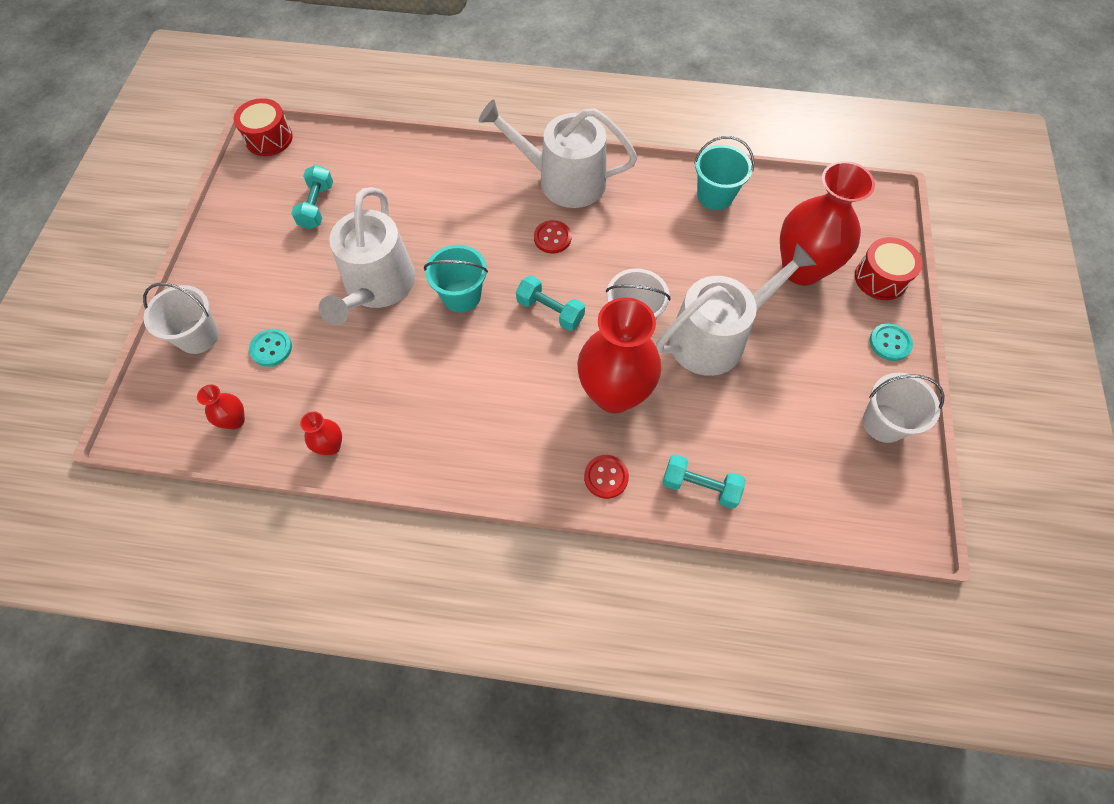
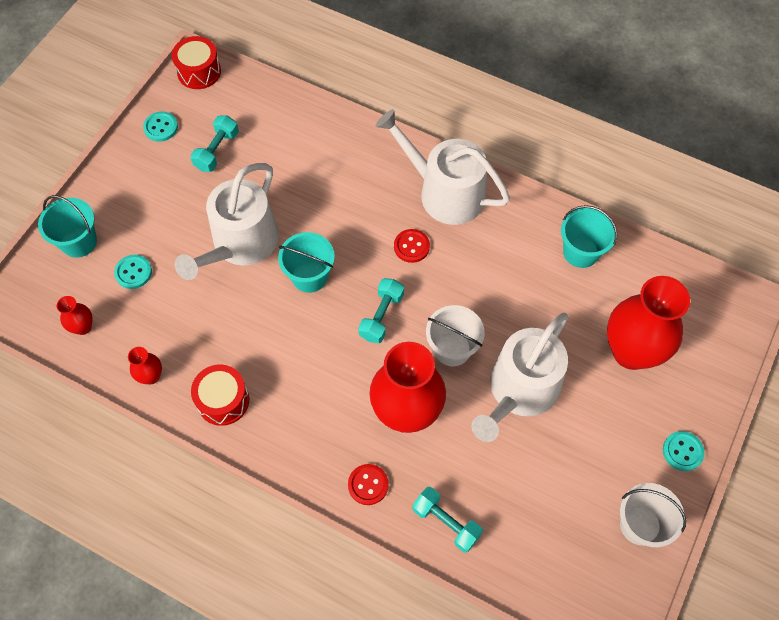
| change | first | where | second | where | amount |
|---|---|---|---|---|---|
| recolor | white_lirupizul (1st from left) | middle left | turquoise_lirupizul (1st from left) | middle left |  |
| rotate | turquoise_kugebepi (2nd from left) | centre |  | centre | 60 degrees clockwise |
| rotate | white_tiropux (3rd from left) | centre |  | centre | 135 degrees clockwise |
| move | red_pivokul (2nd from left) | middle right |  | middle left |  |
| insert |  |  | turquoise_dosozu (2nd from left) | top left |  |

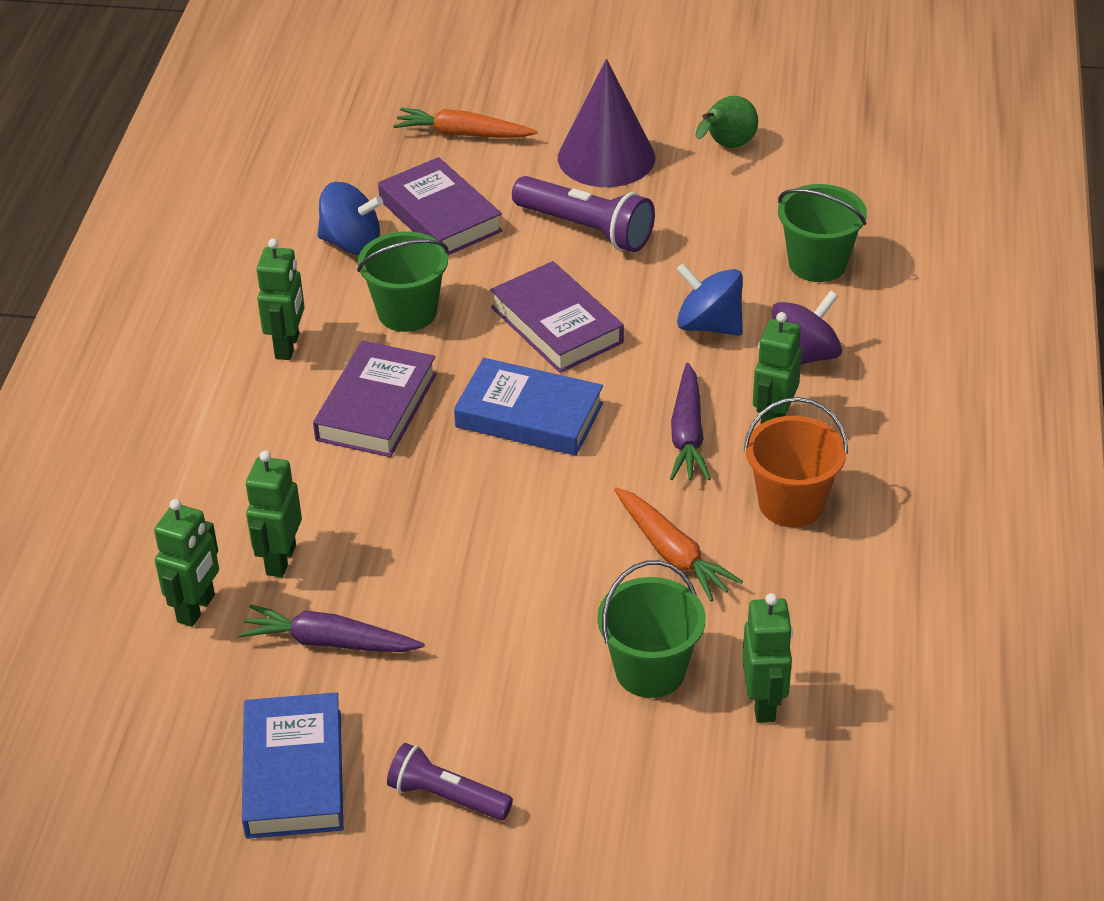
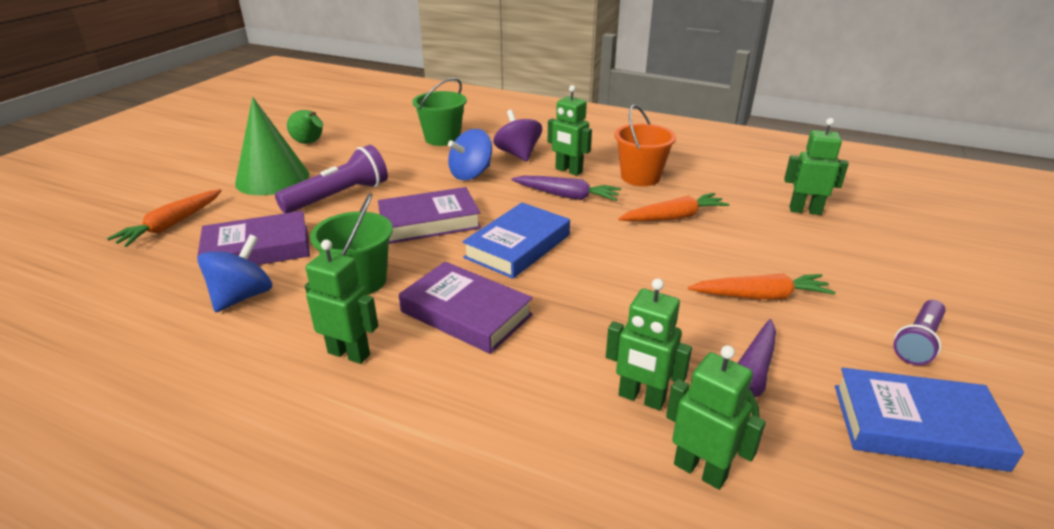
| change | first | where | second | where | amount |
|---|---|---|---|---|---|
| recolor | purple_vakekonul | top centre | green_vakekonul | top left |  |
| delete | green_lirupizul (2nd from left) | bottom centre |  |  |  |
| insert |  |  | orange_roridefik (3rd from left) | middle right |  |

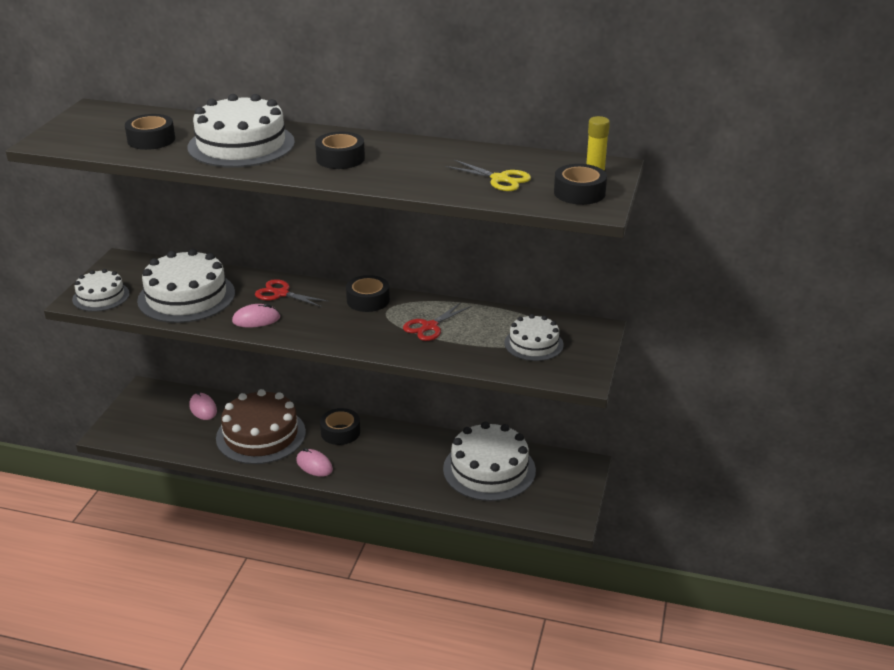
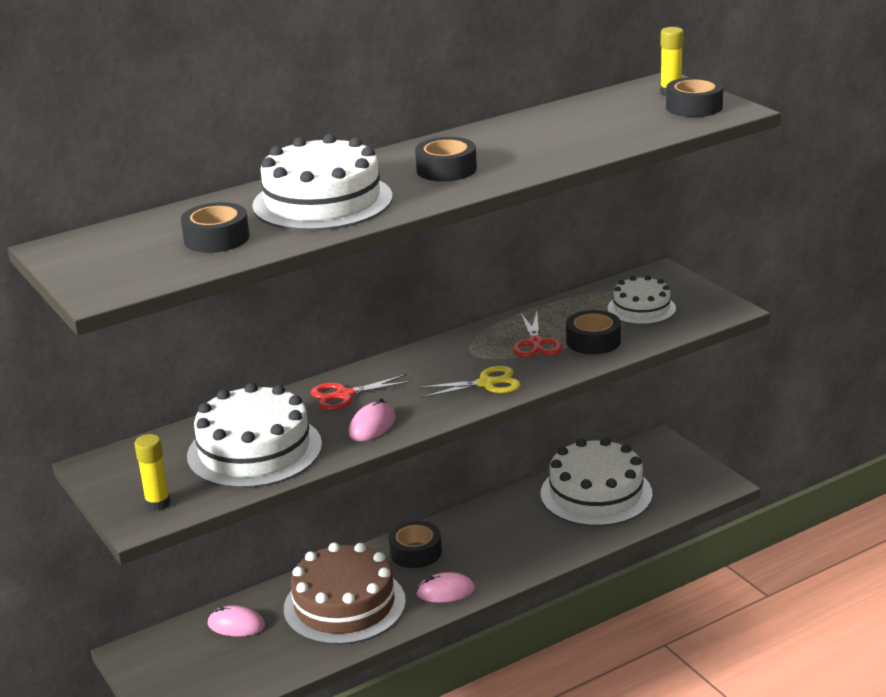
| change | first | where | second | where | amount |
|---|---|---|---|---|---|
| replace | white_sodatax (1st from left) | middle left | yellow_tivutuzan (1st from left) | bottom left |  |
| move | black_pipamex (4th from left) | centre |  | middle right |  |
| move | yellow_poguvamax | top centre |  | centre |  |

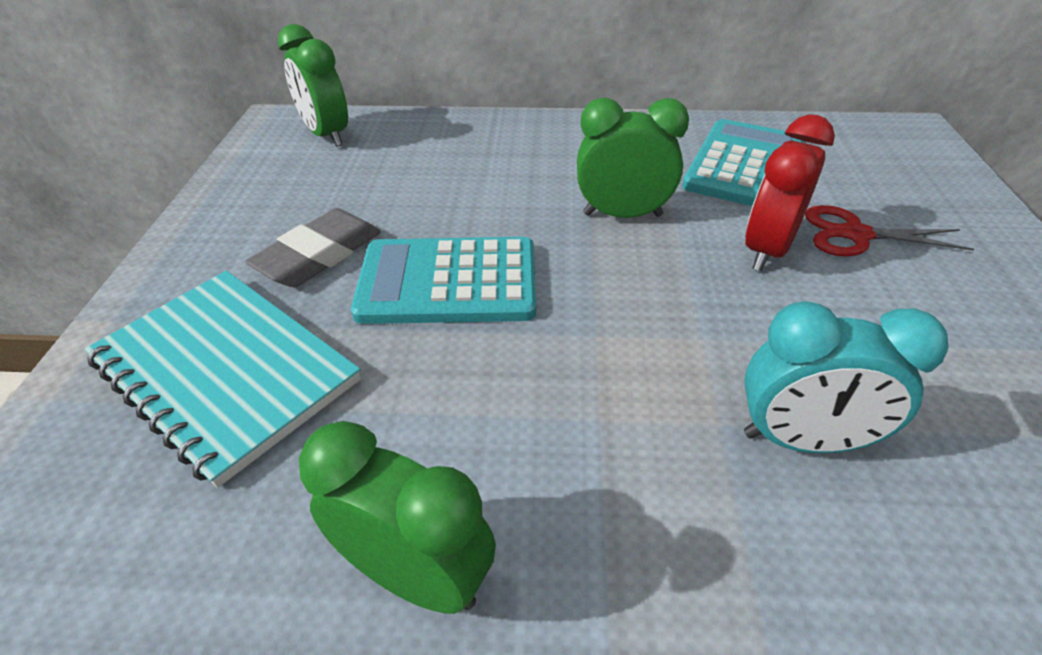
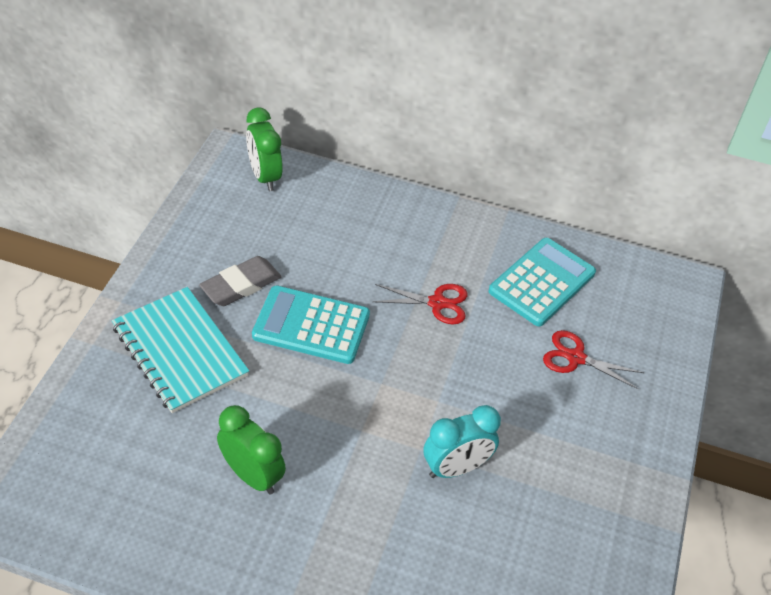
| change | first | where | second | where | amount |
|---|---|---|---|---|---|
| replace | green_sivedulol (3rd from left) | top centre | red_poguvamax (1st from left) | centre |  |
| rotate | turquoise_sivedulol | middle right |  | bottom centre | 45 degrees counterclockwise |
| delete | red_sivedulol | top right |  |  |  |

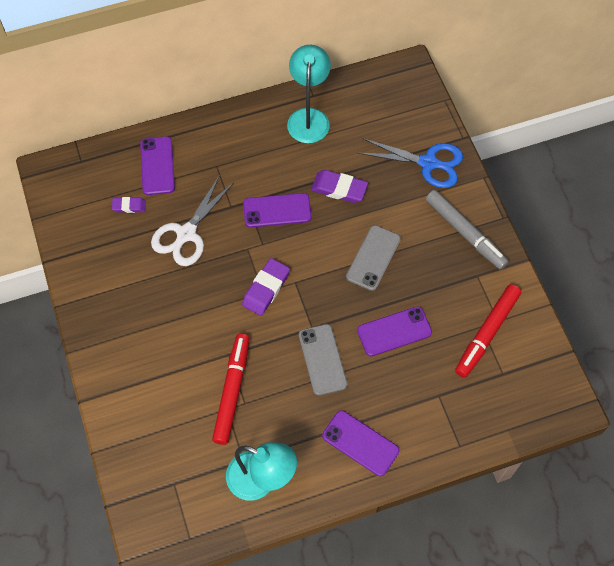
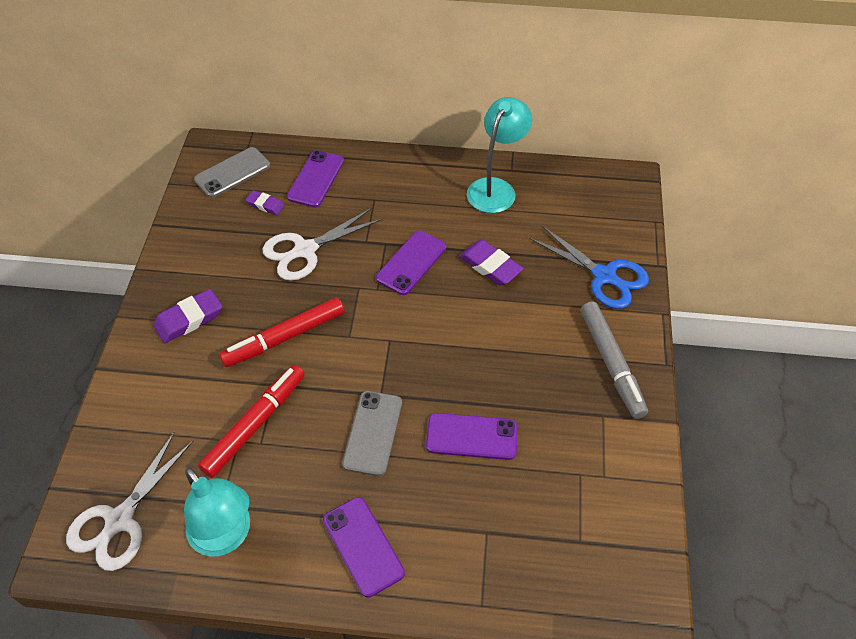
| change | first | where | second | where | amount |
|---|---|---|---|---|---|
| move | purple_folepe (2nd from left in the first image) | centre | purple_folepe (1st from left) | middle left |  |
| rotate | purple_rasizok (2nd from left in the first image) | centre | purple_rasizok (3rd from left) | centre | 75 degrees counterclockwise |
| move | grey_rasizok (2nd from left in the first image) | centre | grey_rasizok (1st from left) | top left |  |
| move | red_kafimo (2nd from left) | middle right |  | middle left |  |
| insert |  |  | white_poguvamax (1st from left) | bottom left |  |

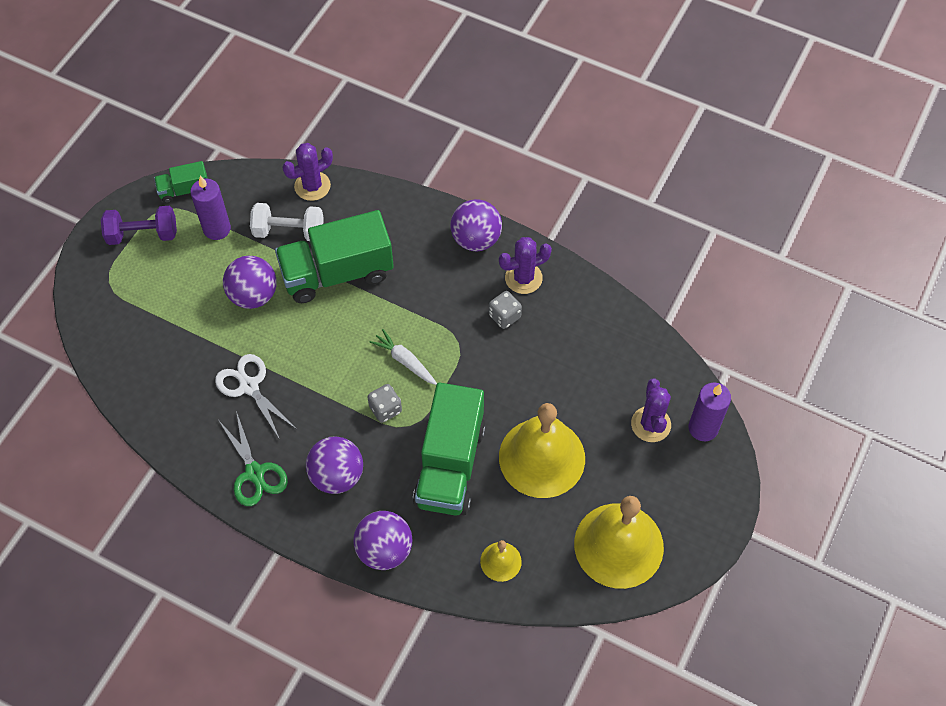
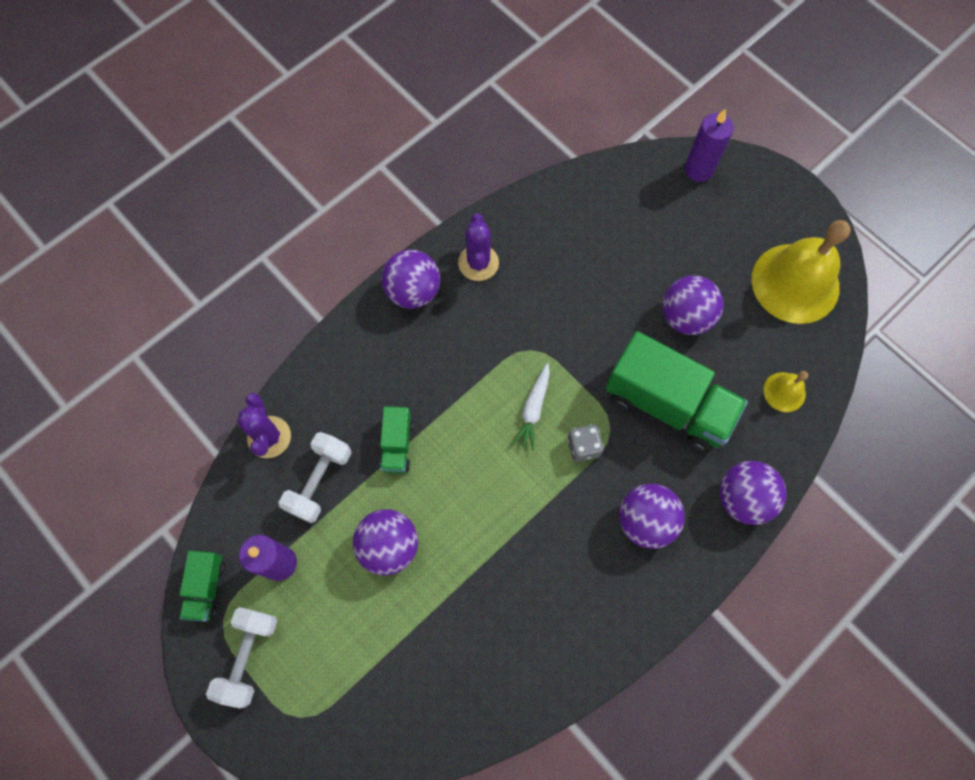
| change | first | where | second | where | amount |
|---|---|---|---|---|---|
| recolor | purple_kugebepi | top left | white_kugebepi (1st from left) | bottom left |  |
| delete | white_poguvamax | middle left |  |  |  |
| delete | green_poguvamax | middle left |  |  |  |
| resize | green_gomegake (2nd from left) | centre |  | centre | x0.48 |
| rotate | white_roridefik | centre |  | centre | 45 degrees counterclockwise |
| delete | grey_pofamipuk (2nd from left) | centre |  |  |  |
| replace | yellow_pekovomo (2nd from left) | centre | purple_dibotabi (4th from left) | middle right |  |
| delete | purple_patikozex (3rd from left) | middle right |  |  |  |

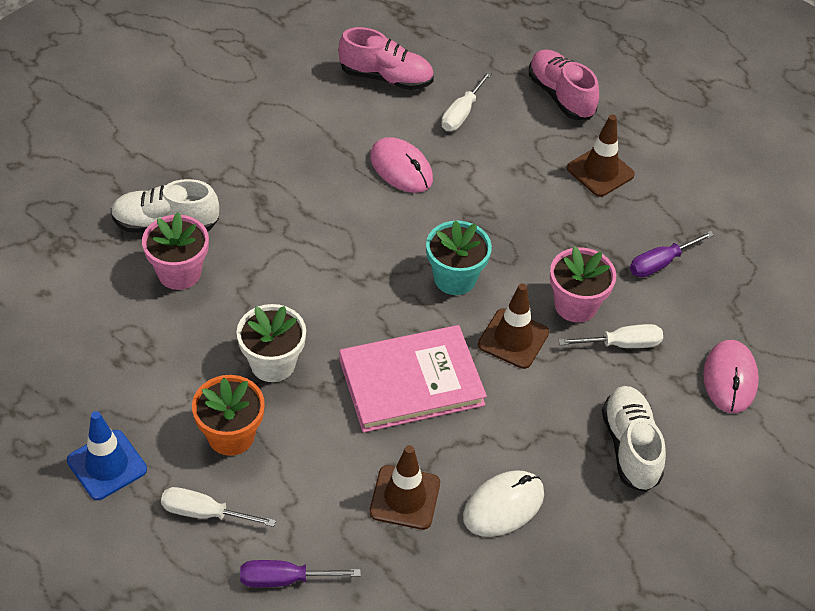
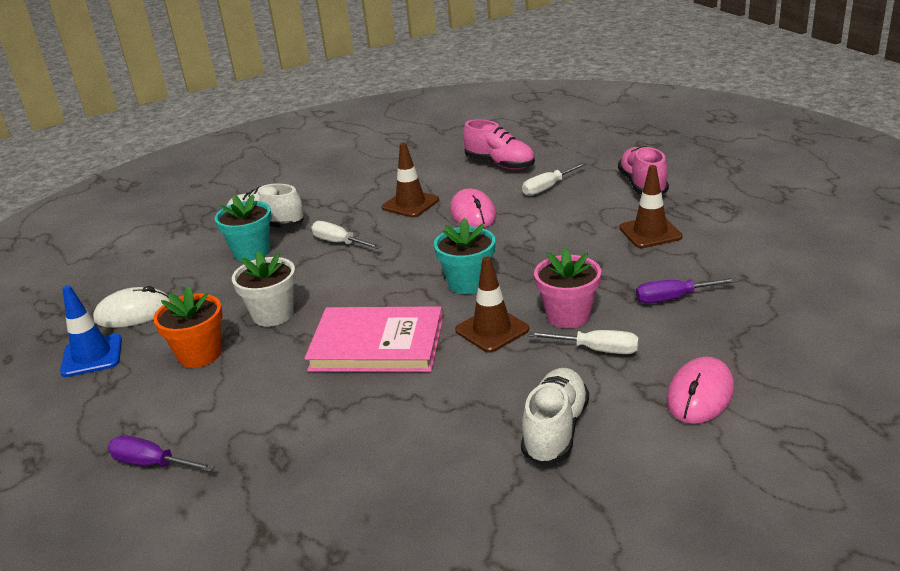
| change | first | where | second | where | amount |
|---|---|---|---|---|---|
| recolor | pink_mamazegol (1st from left) | middle left | turquoise_mamazegol (1st from left) | middle left |  |
| move | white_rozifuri (1st from left) | bottom left |  | centre |  |
| move | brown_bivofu (1st from left) | bottom centre |  | top centre |  |
| move | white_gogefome | bottom centre |  | middle left |  |

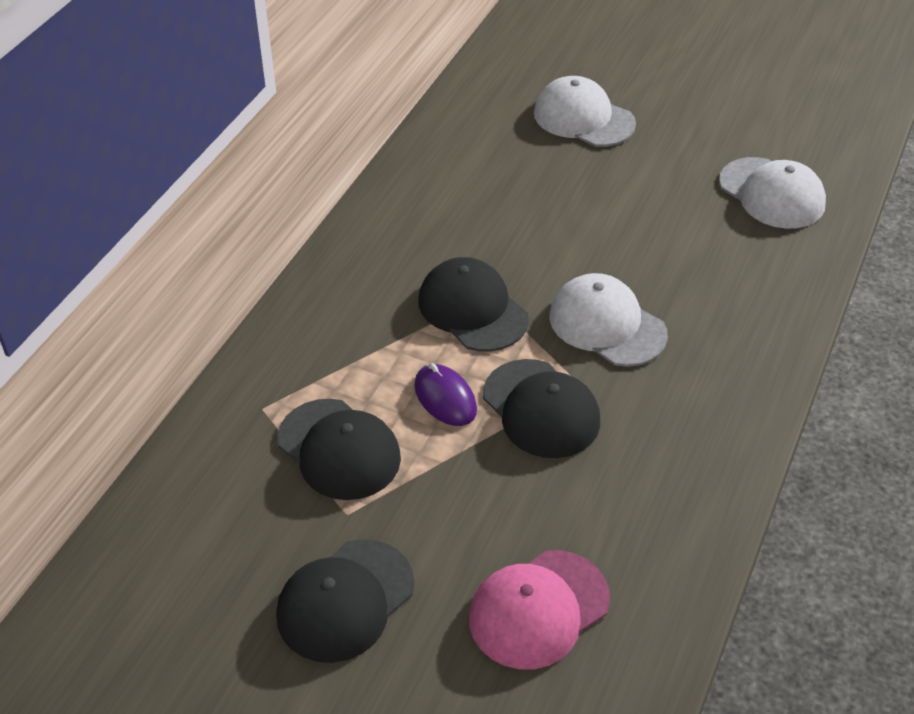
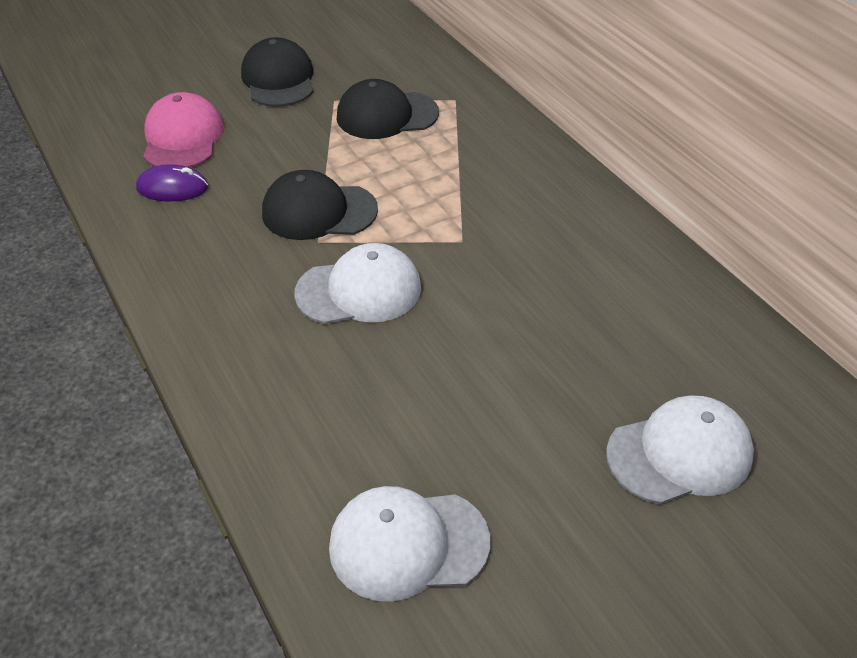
| change | first | where | second | where | amount |
|---|---|---|---|---|---|
| move | purple_gogefome | centre |  | top left |  |
| delete | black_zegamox (3rd from left) | centre |  |  |  |

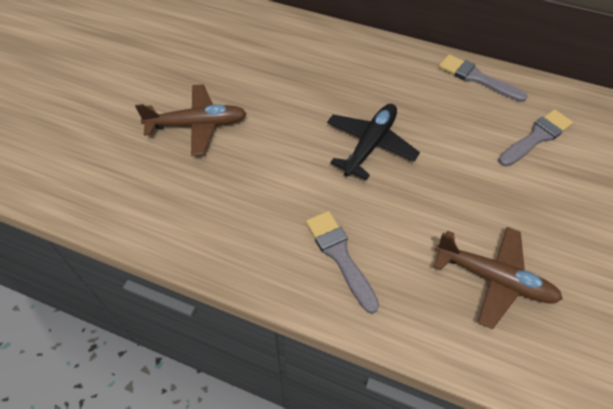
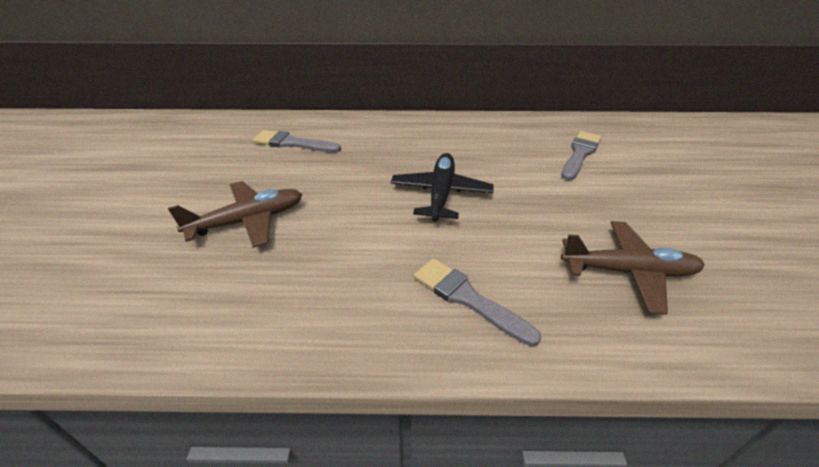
| change | first | where | second | where | amount |
|---|---|---|---|---|---|
| move | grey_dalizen (2nd from left in the first image) | top right | grey_dalizen (1st from left) | top centre |  |

